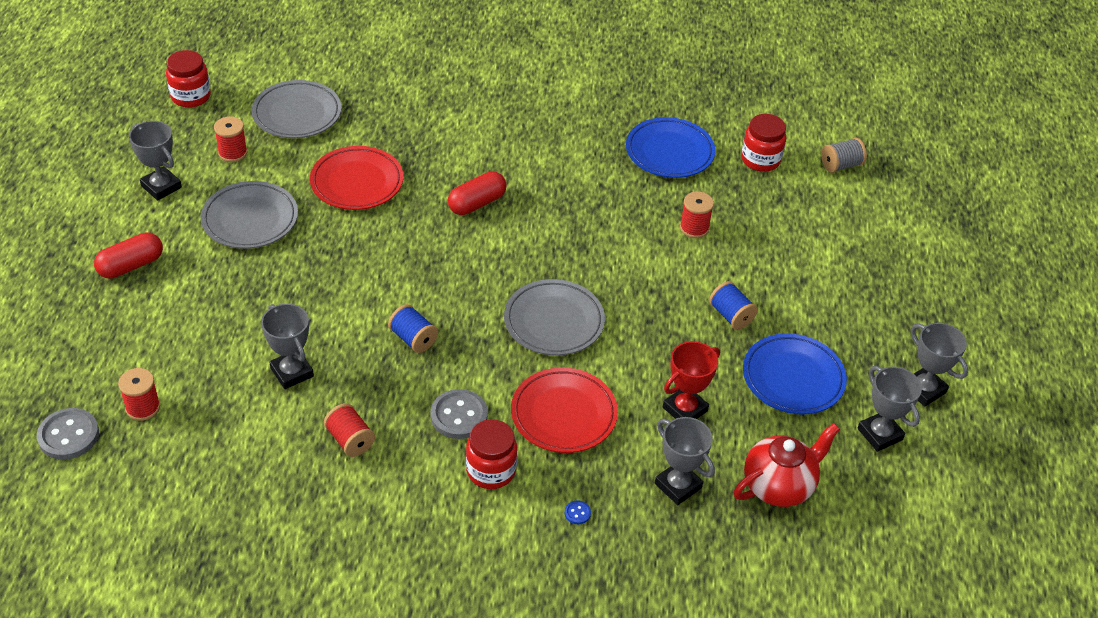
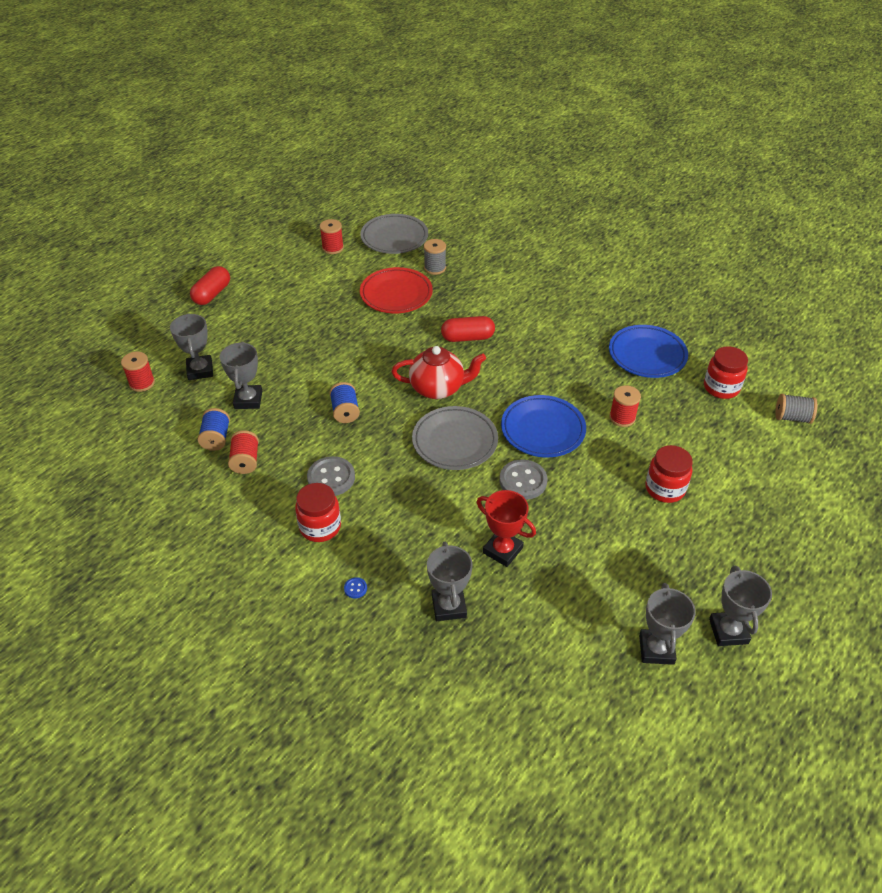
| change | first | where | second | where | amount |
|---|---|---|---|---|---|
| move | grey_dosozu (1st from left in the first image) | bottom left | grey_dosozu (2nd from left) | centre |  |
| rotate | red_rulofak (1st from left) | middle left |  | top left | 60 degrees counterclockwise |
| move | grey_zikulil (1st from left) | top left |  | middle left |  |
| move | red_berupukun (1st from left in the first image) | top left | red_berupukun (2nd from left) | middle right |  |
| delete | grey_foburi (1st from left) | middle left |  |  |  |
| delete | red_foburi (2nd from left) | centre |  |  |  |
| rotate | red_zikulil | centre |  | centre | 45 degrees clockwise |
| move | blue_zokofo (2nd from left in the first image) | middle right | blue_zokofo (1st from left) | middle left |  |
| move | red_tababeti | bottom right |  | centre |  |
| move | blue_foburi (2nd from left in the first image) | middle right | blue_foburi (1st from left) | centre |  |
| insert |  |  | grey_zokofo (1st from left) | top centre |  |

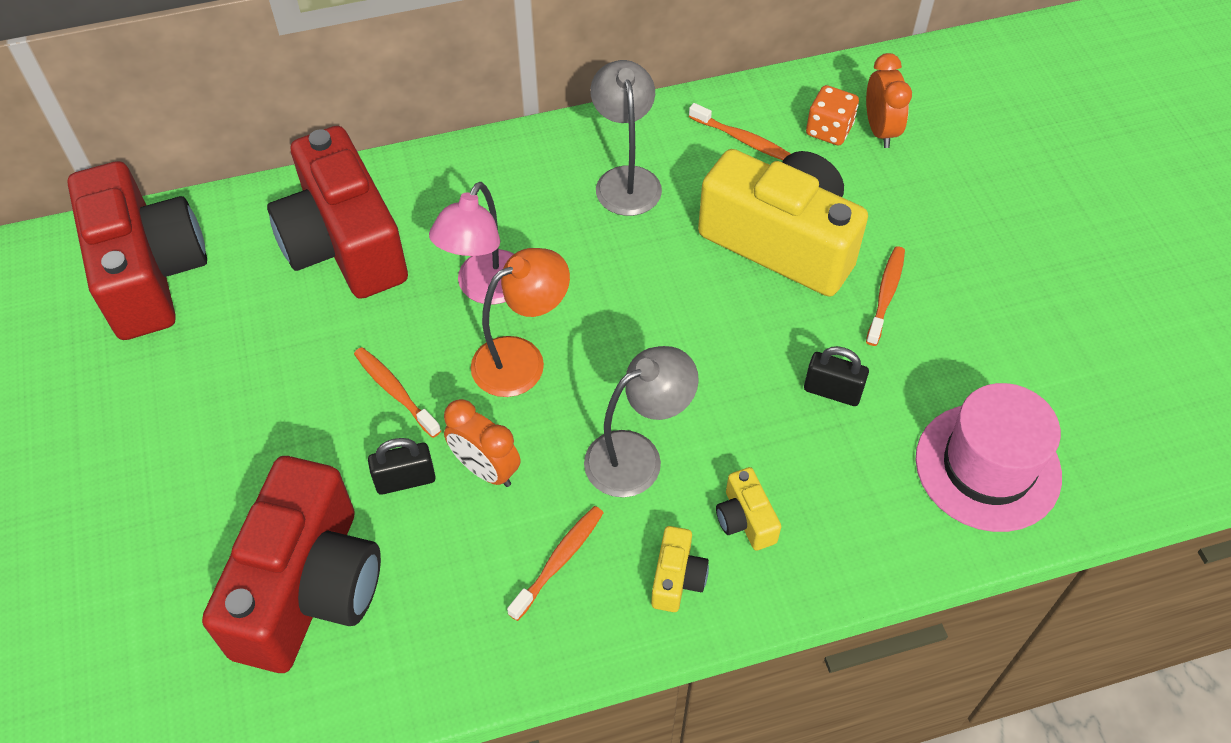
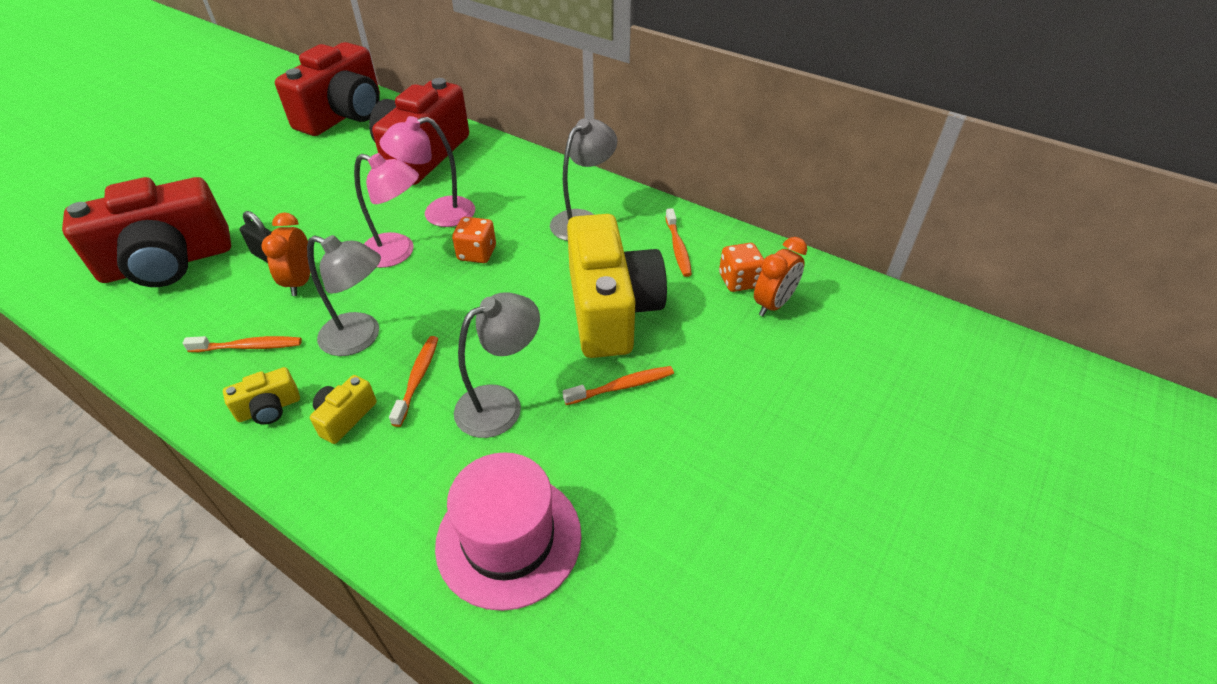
| change | first | where | second | where | amount |
|---|---|---|---|---|---|
| move | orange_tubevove (1st from left in the first image) | middle left | orange_tubevove (2nd from left) | centre |  |
| recolor | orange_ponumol | centre | pink_ponumol (1st from left) | top left |  |
| replace | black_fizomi (2nd from left) | middle right | grey_ponumol (2nd from left) | centre |  |
| insert |  |  | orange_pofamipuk (1st from left) | centre |  |

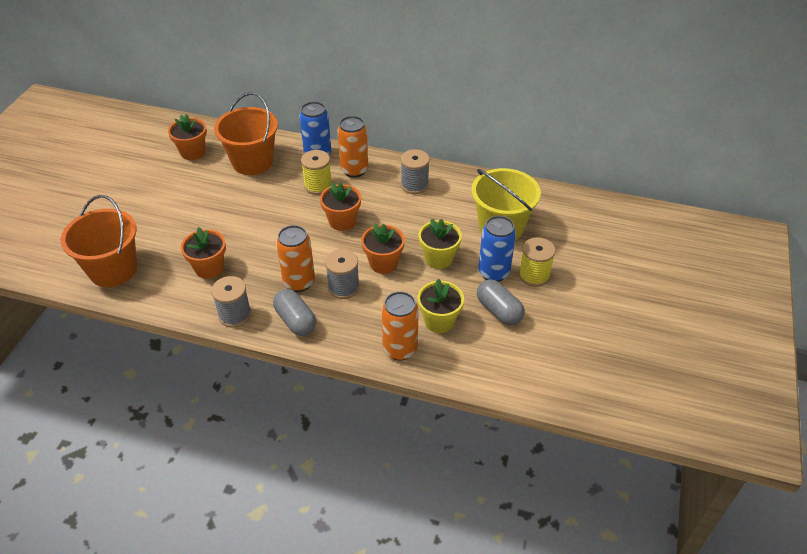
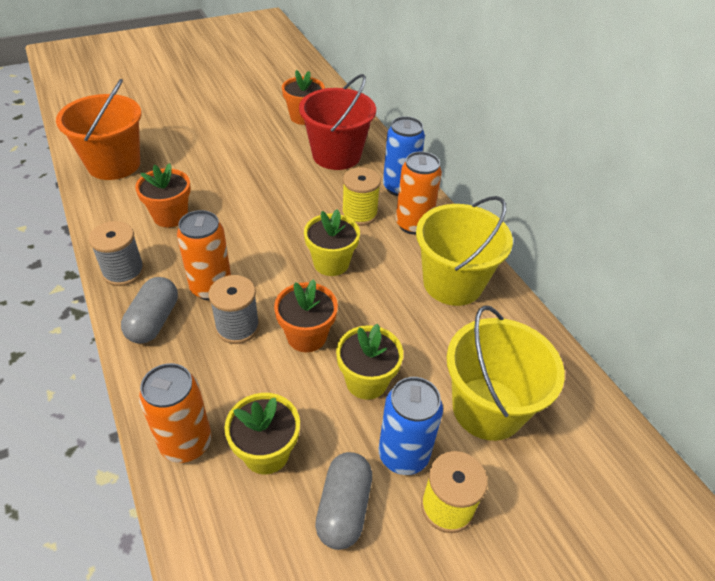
| change | first | where | second | where | amount |
|---|---|---|---|---|---|
| recolor | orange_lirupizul (2nd from left) | top left | red_lirupizul | top centre |  |
| recolor | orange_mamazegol (3rd from left) | centre | yellow_mamazegol (2nd from left) | centre |  |
| replace | grey_zokofo (3rd from left) | top centre | yellow_lirupizul (1st from left) | centre |  |

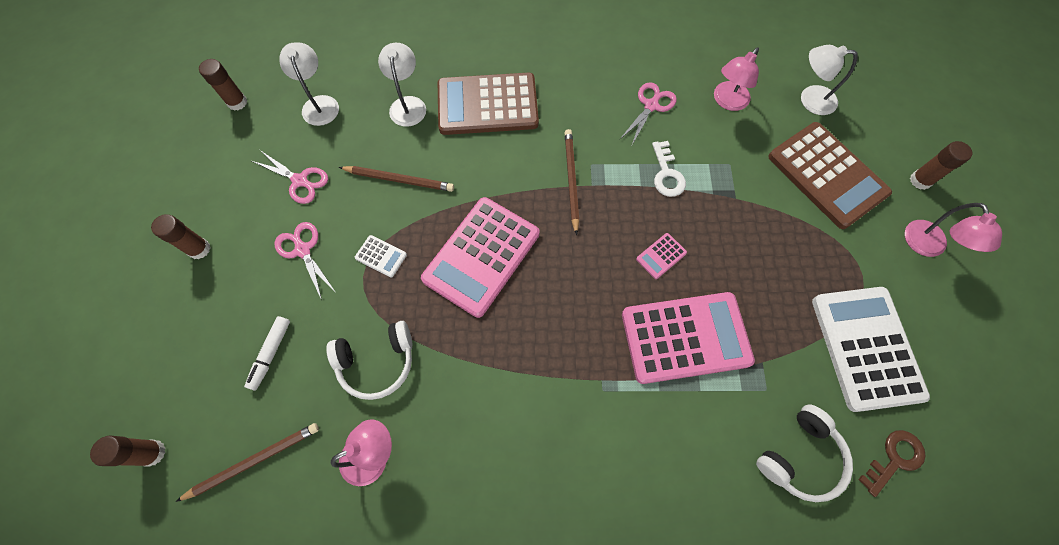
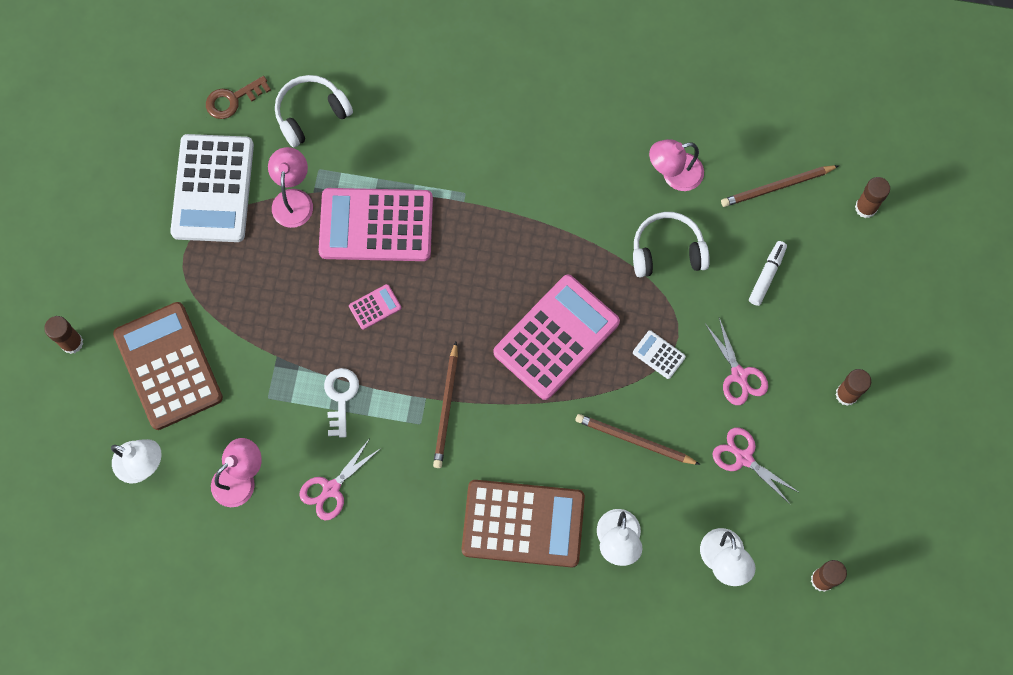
| change | first | where | second | where | amount |
|---|---|---|---|---|---|
| move | pink_ponumol (3rd from left in the first image) | middle right | pink_ponumol (2nd from left) | top left |  |

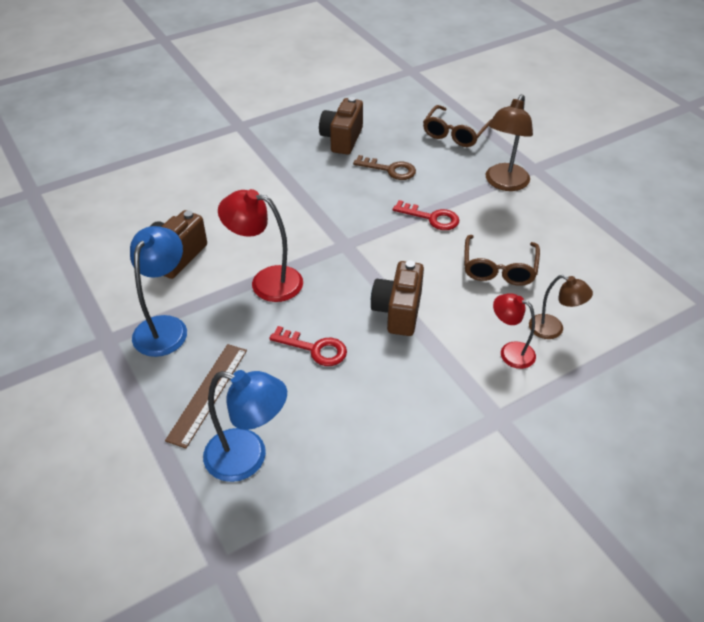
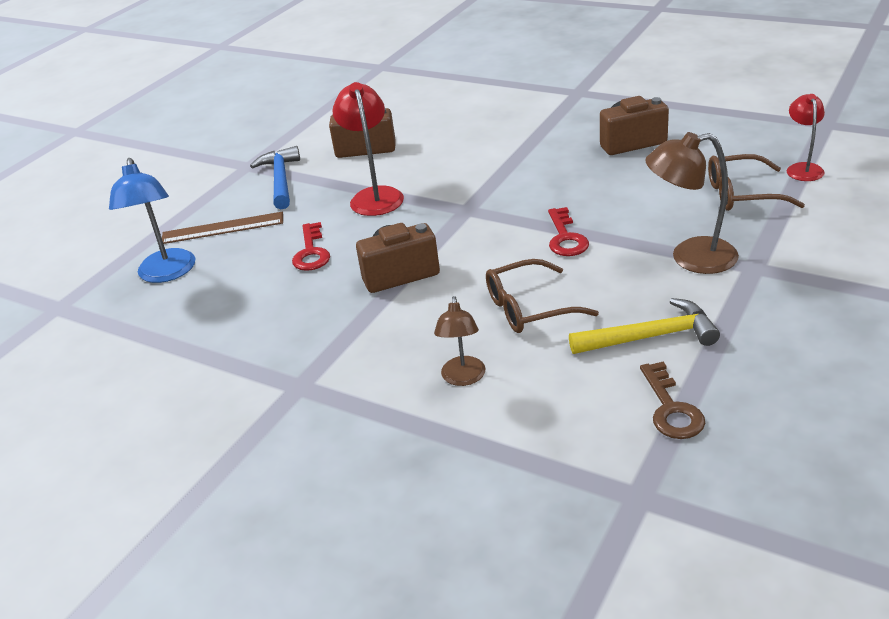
| change | first | where | second | where | amount |
|---|---|---|---|---|---|
| replace | blue_ponumol (1st from left) | middle left | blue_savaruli | top left |  |
| move | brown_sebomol | top centre |  | middle right |  |
| move | red_ponumol (2nd from left) | middle right |  | top right |  |
| insert |  |  | yellow_savaruli | middle right |  |

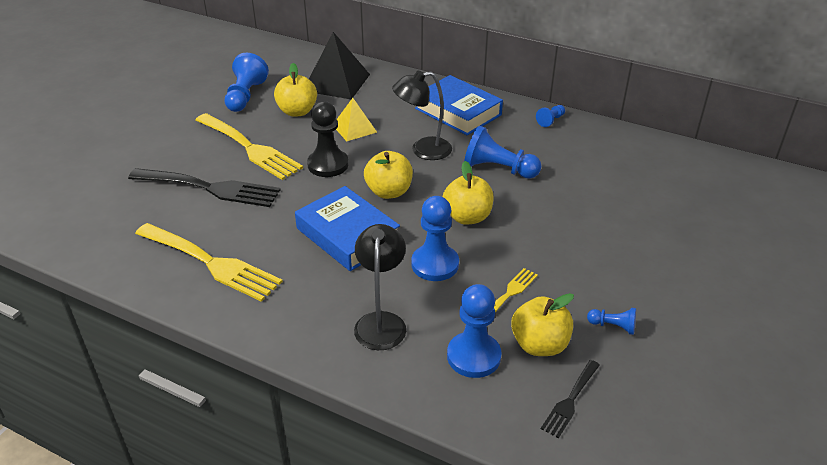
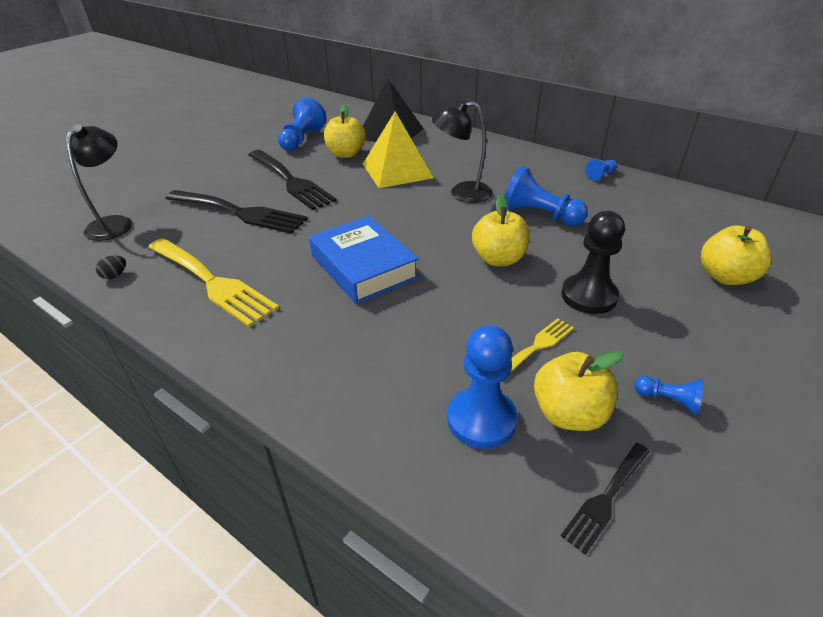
| change | first | where | second | where | amount |
|---|---|---|---|---|---|
| recolor | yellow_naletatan (2nd from left) | top left | black_naletatan (2nd from left) | top centre |  |
| move | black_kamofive | top centre |  | middle right |  |
| resize | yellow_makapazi | top centre |  | top centre | x1.67 |
| move | black_ponumol (1st from left) | centre |  | top left |  |
| move | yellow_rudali (2nd from left in the first image) | centre | yellow_rudali (4th from left) | middle right |  |
| delete | blue_kamofive (2nd from left) | centre |  |  |  |
| delete | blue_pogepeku (2nd from left) | top centre |  |  |  |
| insert |  |  | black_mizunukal | middle left |  |

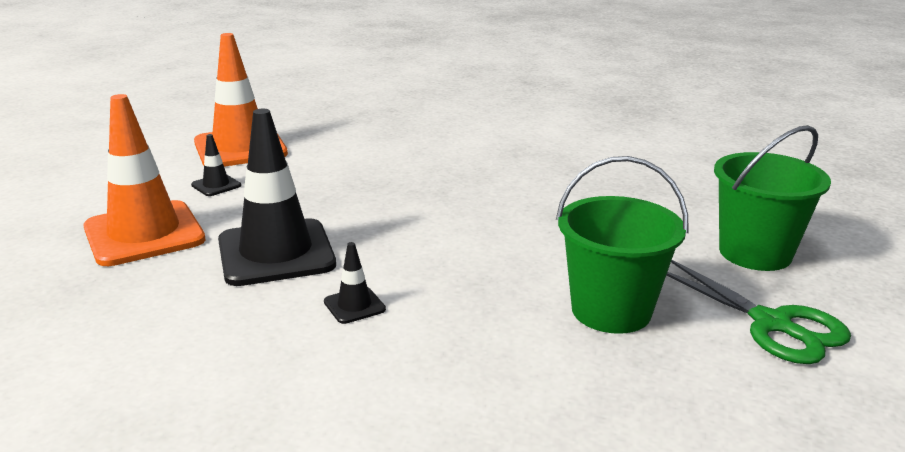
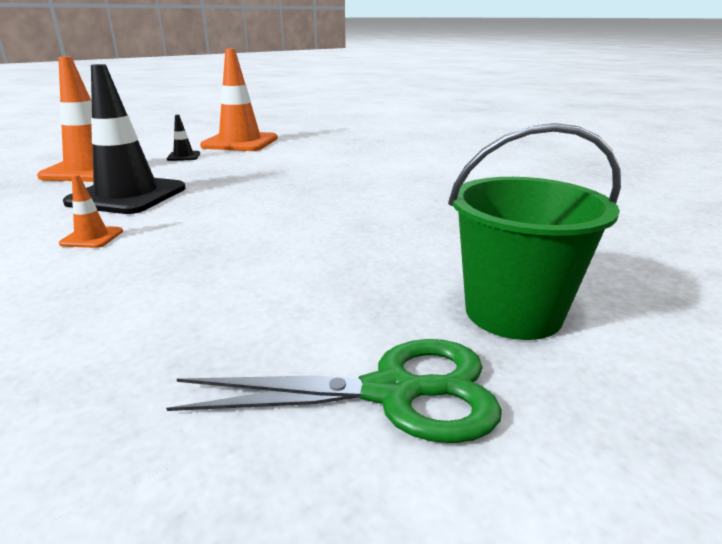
| change | first | where | second | where | amount |
|---|---|---|---|---|---|
| recolor | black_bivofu (3rd from left) | centre | orange_bivofu (2nd from left) | middle left |  |
| delete | green_lirupizul (1st from left) | middle right |  |  |  |
| rotate | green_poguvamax | bottom right |  | bottom centre | 90 degrees counterclockwise |

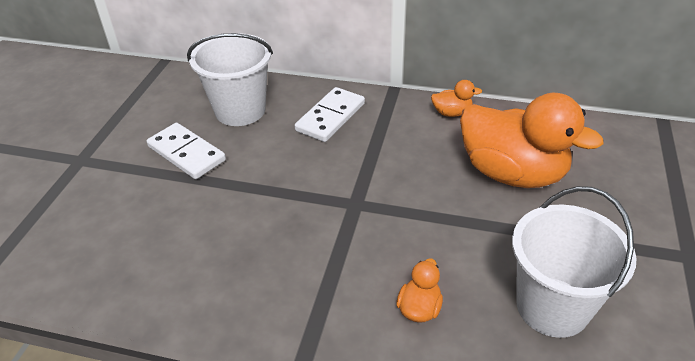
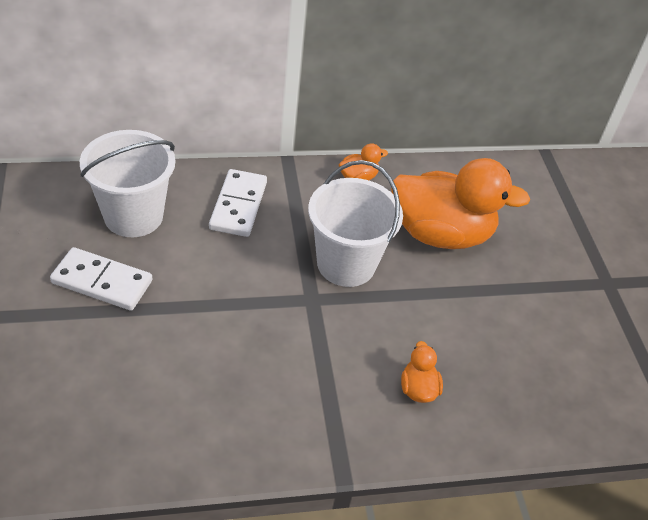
| change | first | where | second | where | amount |
|---|---|---|---|---|---|
| move | white_lirupizul (2nd from left) | bottom right |  | centre |  |

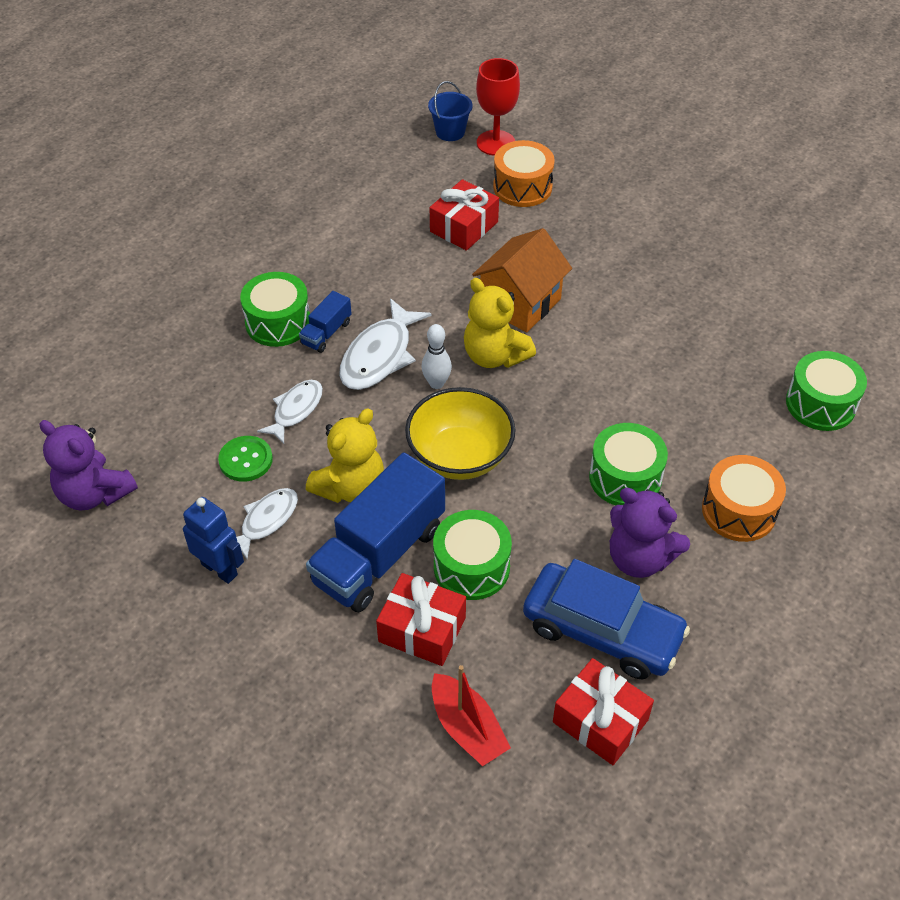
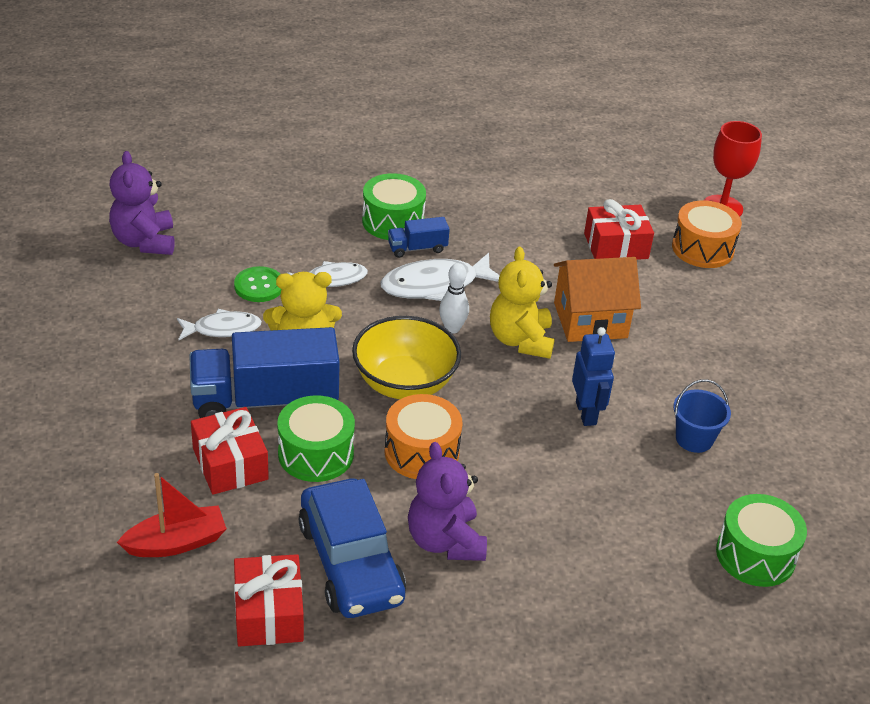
| change | first | where | second | where | amount |
|---|---|---|---|---|---|
| move | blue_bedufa | middle left |  | middle right |  |
| move | blue_lirupizul | top centre |  | middle right |  |
| rotate | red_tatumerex | bottom centre |  | bottom left | 120 degrees counterclockwise |
| delete | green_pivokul (3rd from left) | middle right |  |  |  |
| move | orange_pivokul (2nd from left in the first image) | middle right | orange_pivokul (1st from left) | centre |  |

